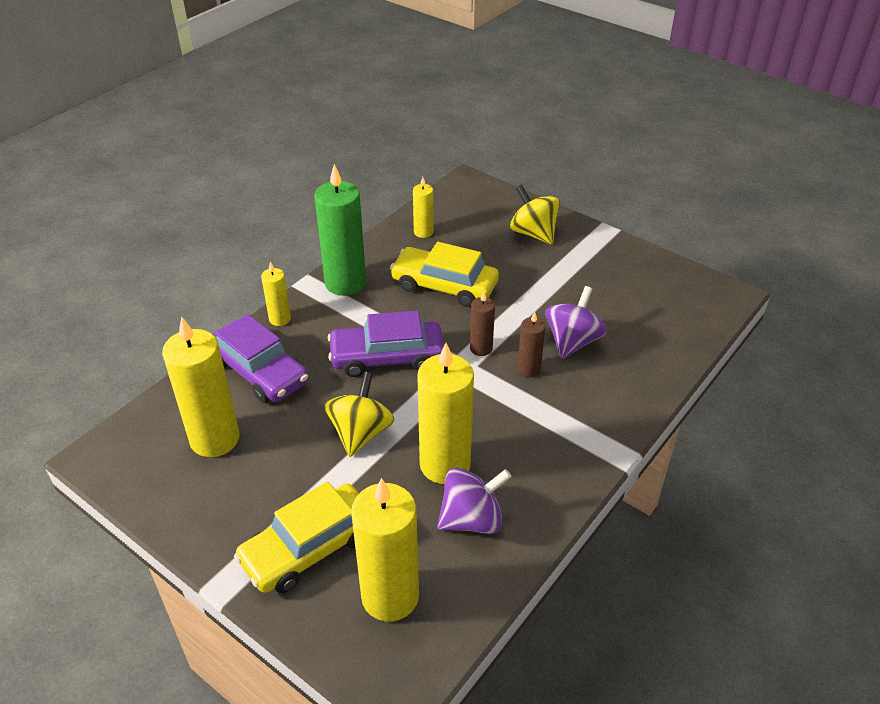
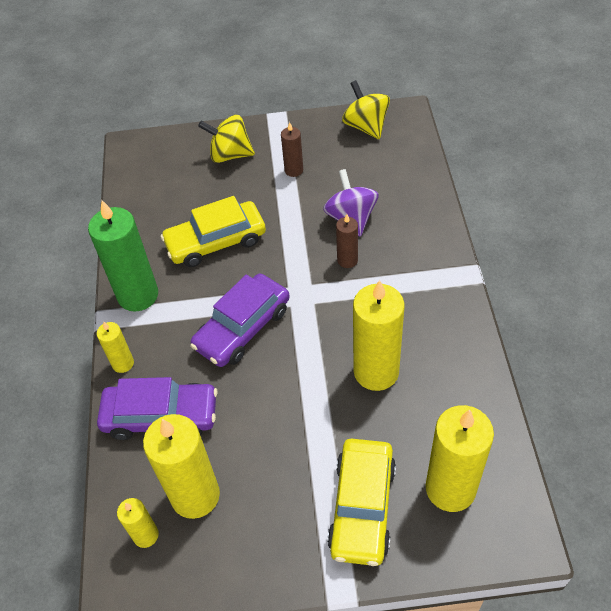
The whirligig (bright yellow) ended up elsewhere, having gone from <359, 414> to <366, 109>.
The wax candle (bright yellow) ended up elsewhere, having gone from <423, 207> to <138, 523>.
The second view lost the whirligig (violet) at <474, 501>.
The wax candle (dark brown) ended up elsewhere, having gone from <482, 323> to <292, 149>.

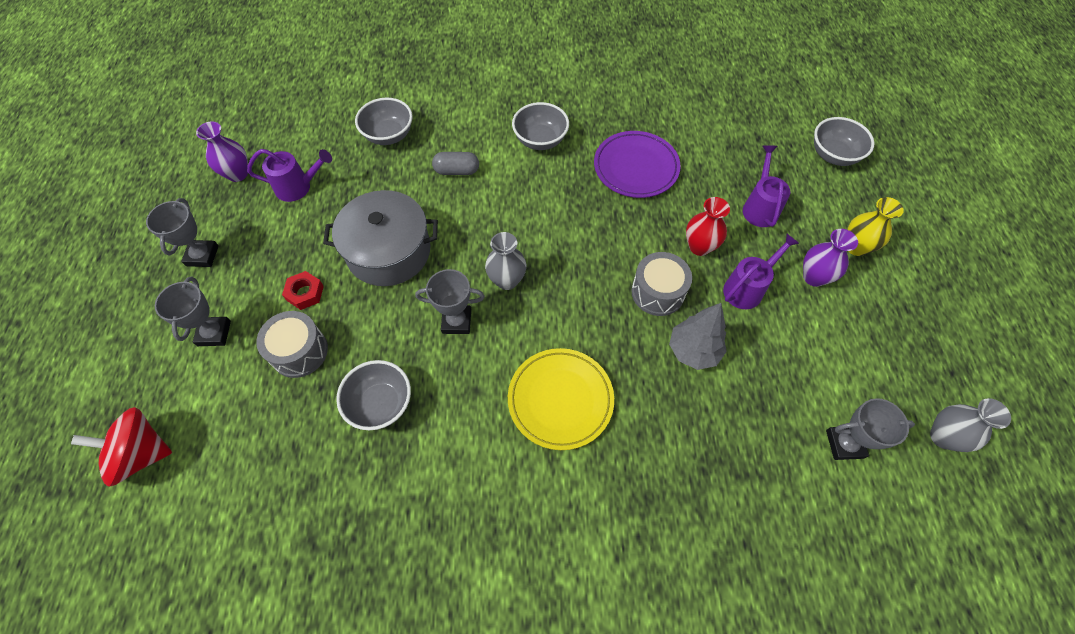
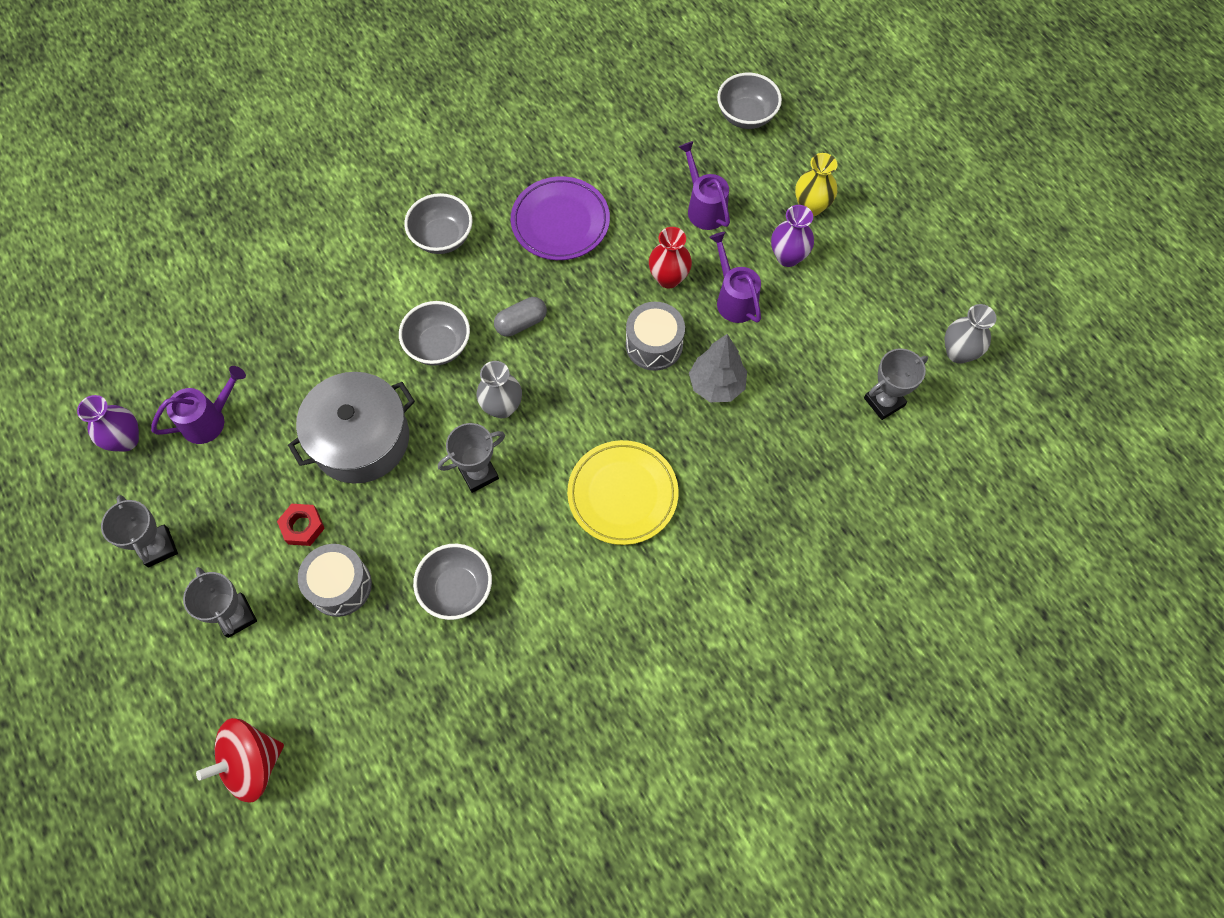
The bowl (ash-grey) ended up elsewhere, having gone from <384, 121> to <434, 333>.
The capsule (ash-grey) ended up elsewhere, having gone from <455, 163> to <520, 317>.
The sprinkling can (violet) at <761, 271> ended up facing another way, 45 degrees counterclockwise from before.

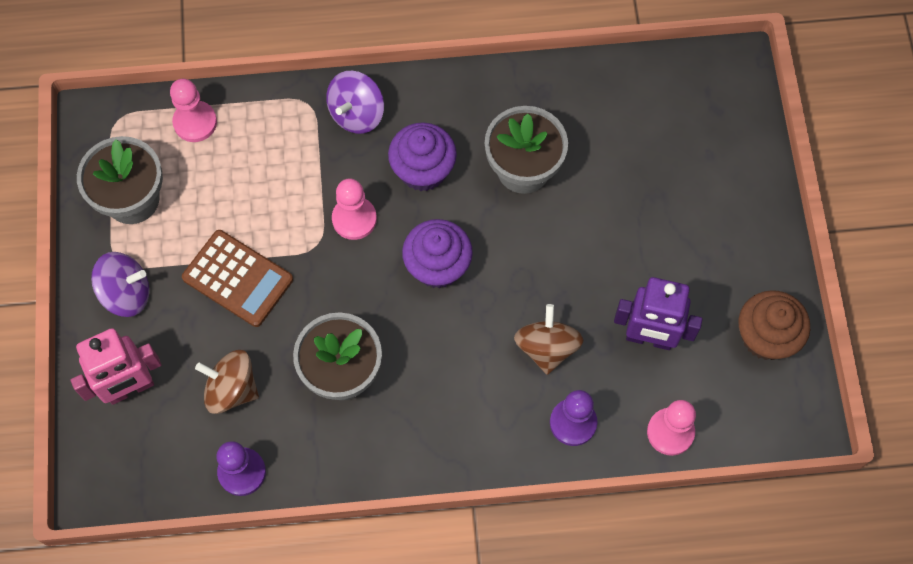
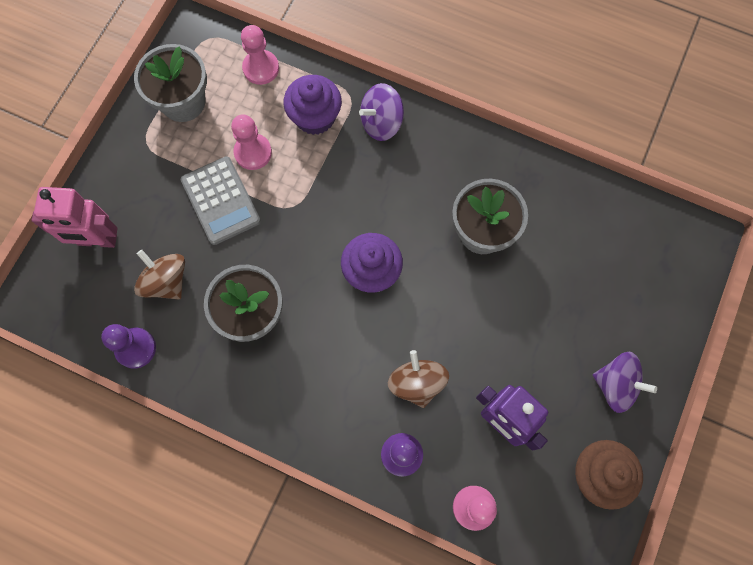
The whirligig (violet) ended up elsewhere, having gone from <120, 284> to <625, 382>.
What was the calculator (dark brown) at <237, 278> turned into the calculator (ash-grey) at <221, 200>.
The pawn (rose-pink) ended up elsewhere, having gone from <354, 209> to <251, 142>.
The cupcake (violet) ended up elsewhere, having gone from <422, 156> to <312, 105>.
The whirligig (dark brown) at <549, 339> ended up facing another way, 45 degrees counterclockwise from before.

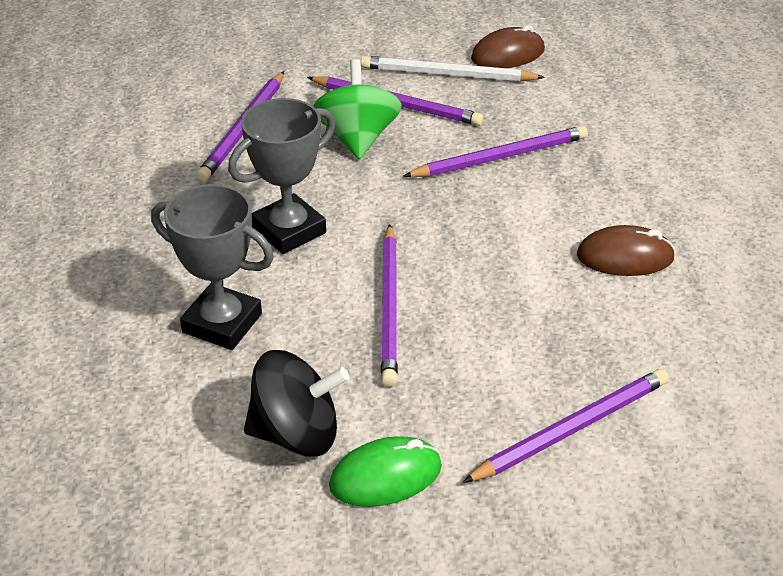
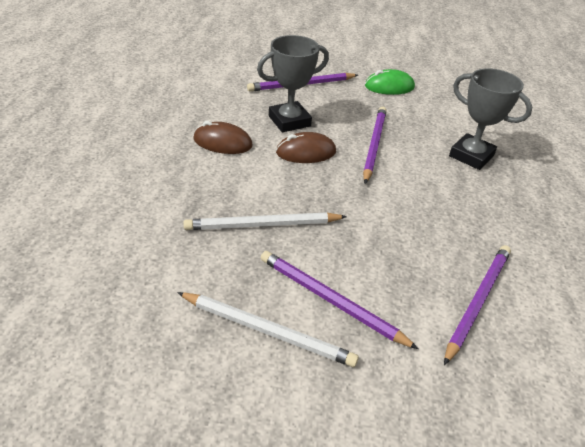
The prize cup (ash-grey) ended up elsewhere, having gone from <281, 176> to <293, 83>.
The second view lost the whirligig (ebony) at <296, 403>.
The second view lost the whirligig (green) at <357, 109>.
What was the lead pencil (violet) at <495, 151> turned into the lead pencil (white) at <265, 221>.
The PC mouse (dark brown) ended up elsewhere, having gone from <508, 46> to <306, 147>.

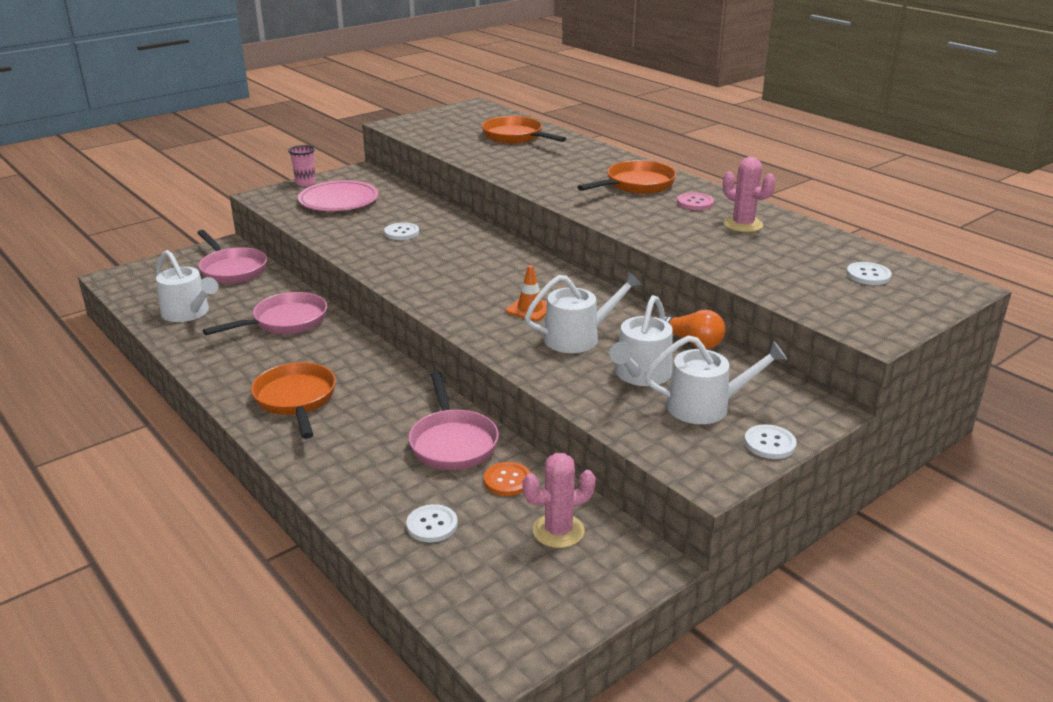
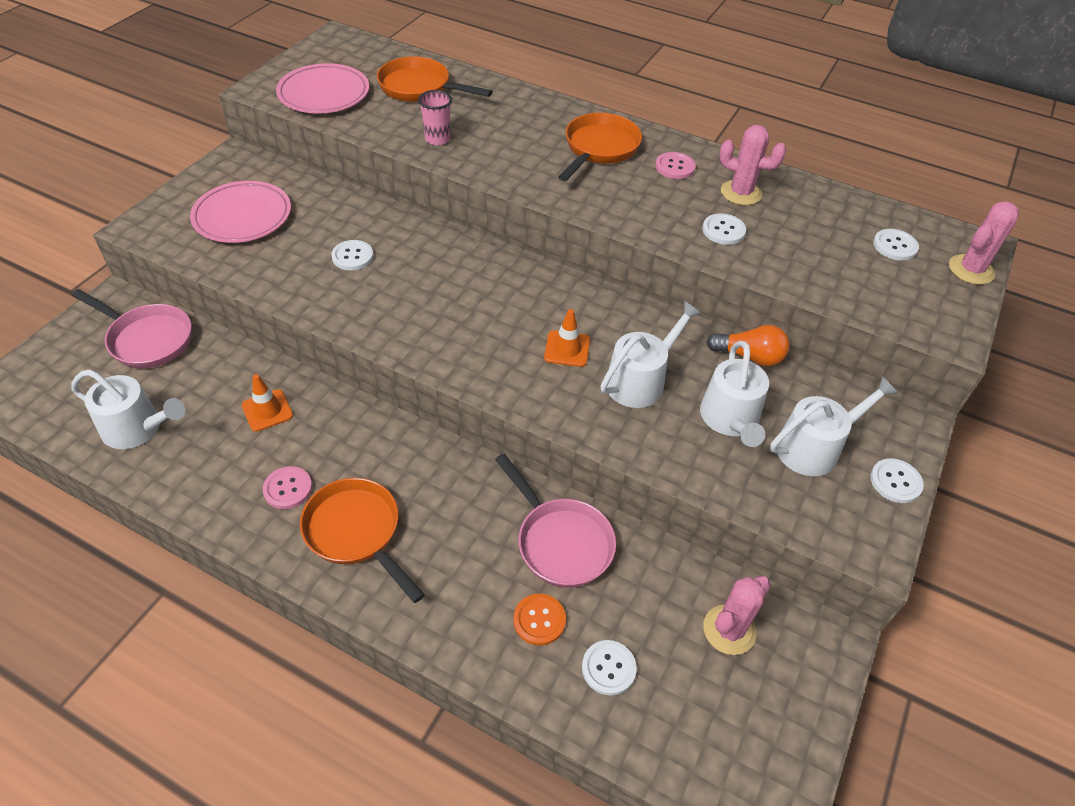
Where the frying pan (rose-pink) stood at <265, 313>, the traffic cone (orange) came to stand at <267, 403>.
The cup (rose-pink) ended up elsewhere, having gone from <302, 165> to <435, 117>.
The sewing button (orange) ended up elsewhere, having gone from <507, 479> to <540, 619>.
The second view gained the sewing button (rose-pink) at <287, 487>.
The second view gained the plate (rose-pink) at <322, 88>.
The second view gained the sewing button (white) at <724, 229>.
The second view gained the cactus (rose-pink) at <984, 243>.

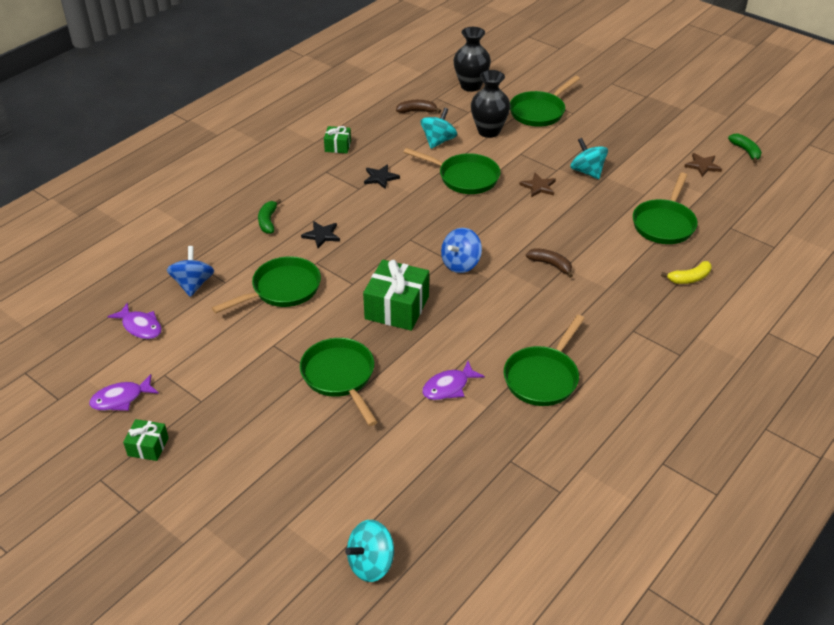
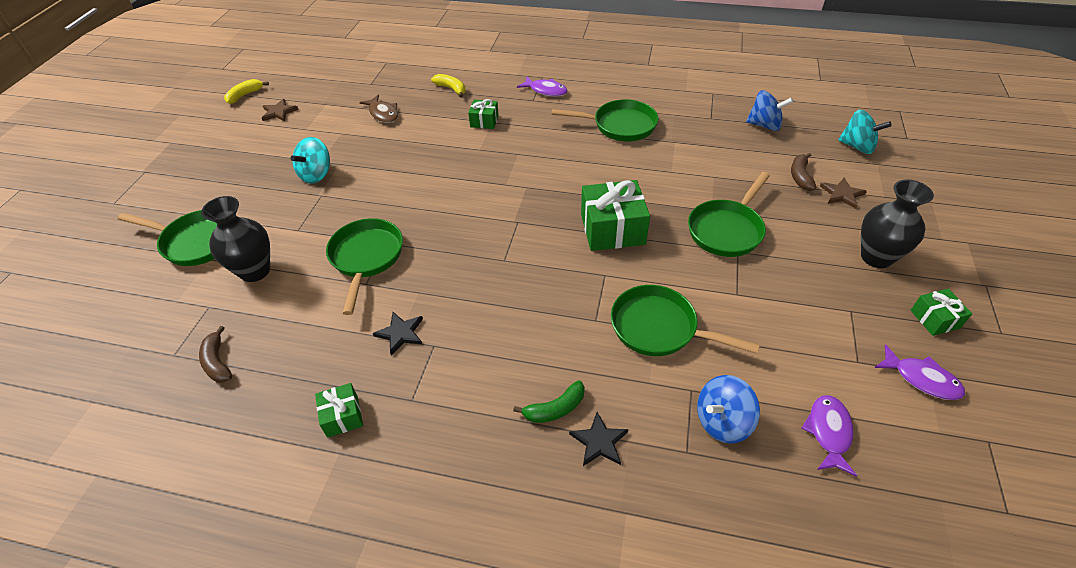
The five-pointed star (ebony) ended up elsewhere, having gone from <320, 234> to <598, 439>.
The second view lost the whirligig (turquoise) at <439, 128>.
The fish figure (violet) ended up elsewhere, having gone from <453, 380> to <542, 87>.
The whirligig (royal blue) ended up elsewhere, having gone from <461, 250> to <769, 110>.
The flower vase (ebony) ended up elsewhere, having gone from <472, 59> to <897, 223>.
The five-pointed star (dark brown) ended up elsewhere, having gone from <537, 185> to <843, 193>.
The banana fruit (dark brown) ended up elsewhere, having gone from <549, 263> to <803, 172>.
Where the frying pan (green) stood at <665, 208>, the fish figure (dark brown) came to stand at <378, 109>.
What was the banana fruit (green) at <745, 148> turned into the banana fruit (bright yellow) at <246, 91>.
The second view gained the present (green) at <483, 114>.

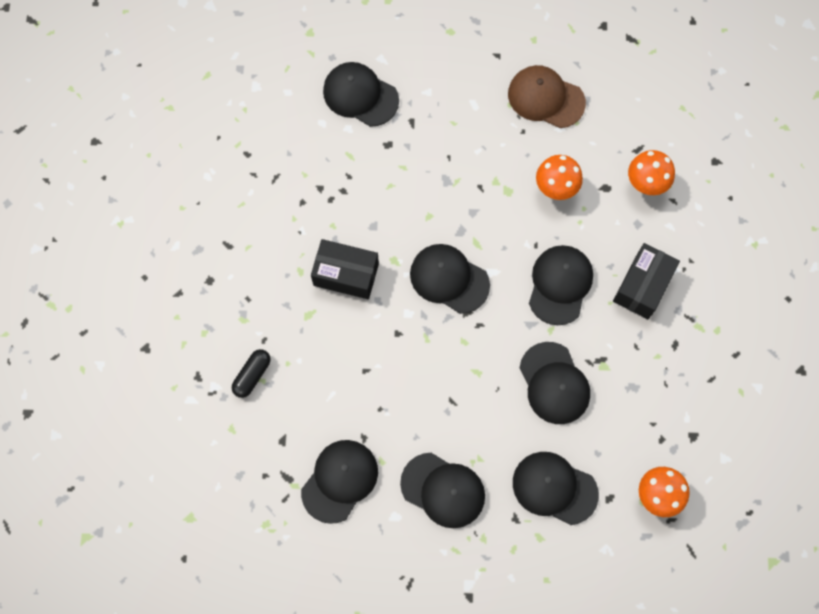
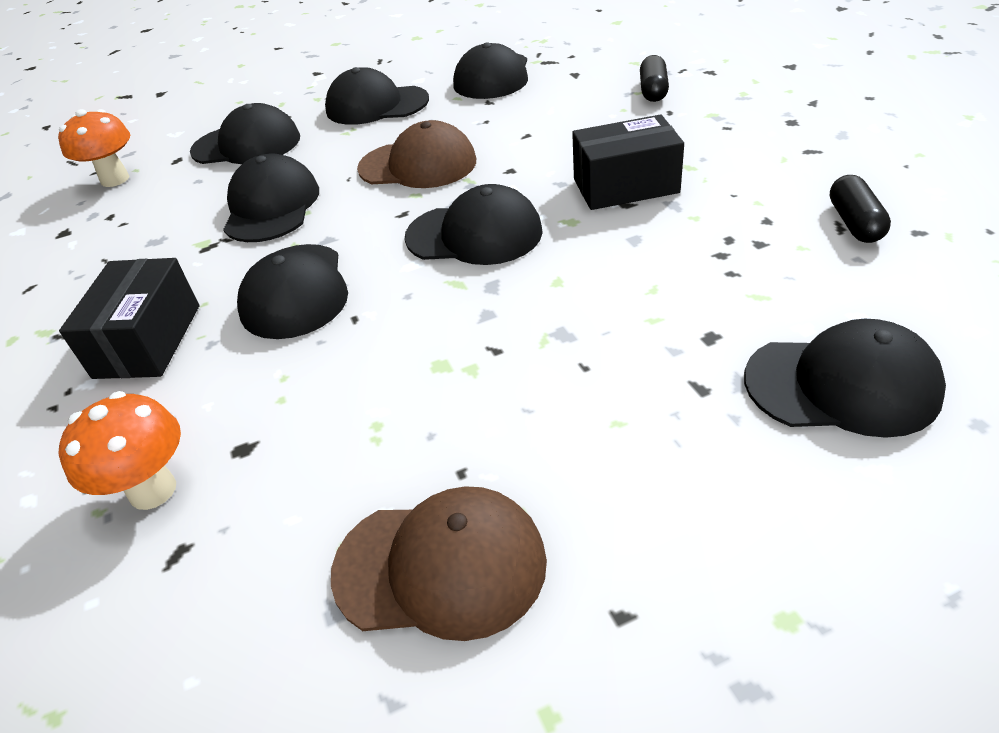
The peaked cap (ebony) at <555, 383> ended up facing another way, 45 degrees clockwise from before.
The second view lost the mushroom (orange) at <559, 177>.
The second view gained the peaked cap (dark brown) at <416, 154>.
The second view gained the capsule (ebony) at <860, 209>.

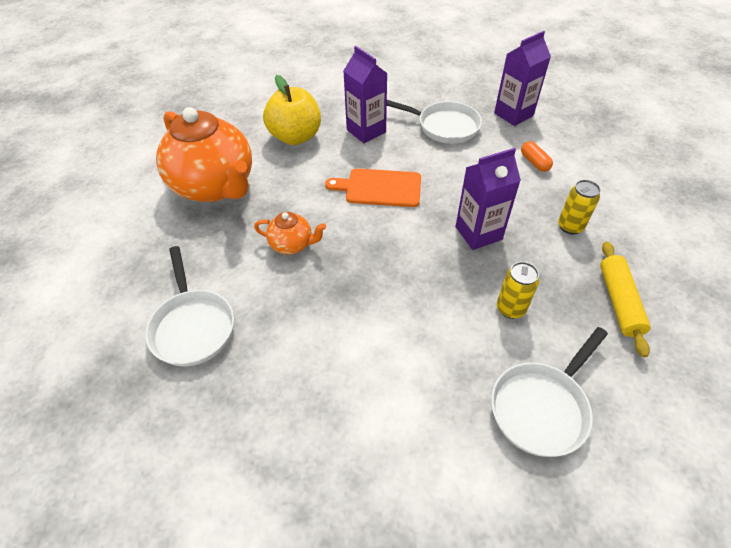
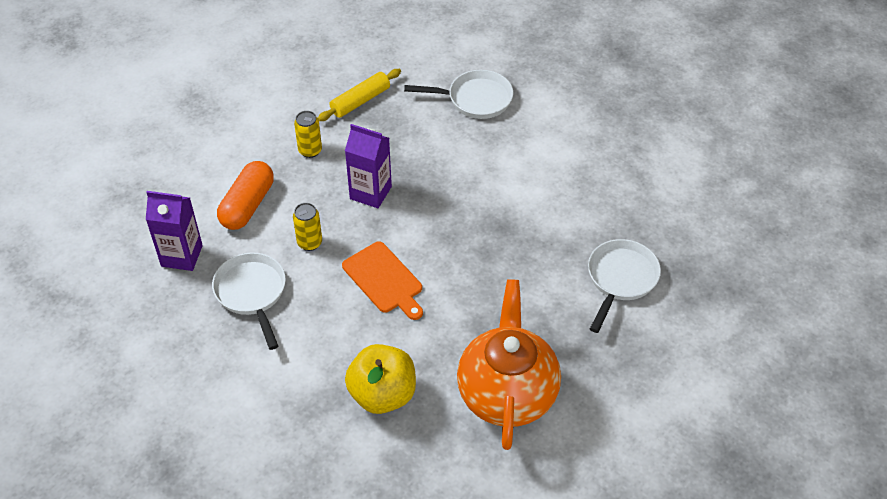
The second view lost the china teapot (orange) at <290, 233>.
The second view lost the milk carton (violet) at <365, 94>.
The can (bright yellow) ended up elsewhere, having gone from <518, 290> to <307, 227>.
The size of the capsule (orange) at <537, 156> changed by a factor of 1.97.

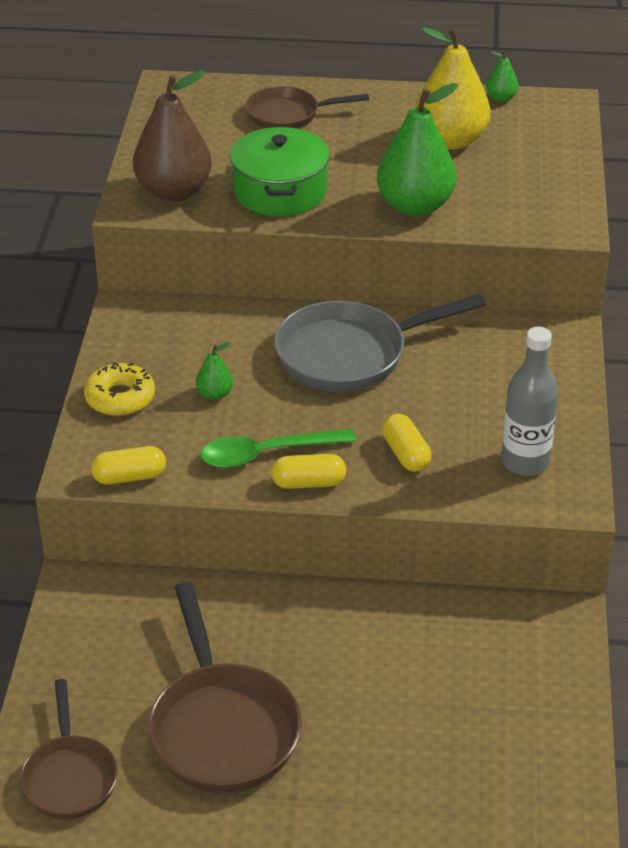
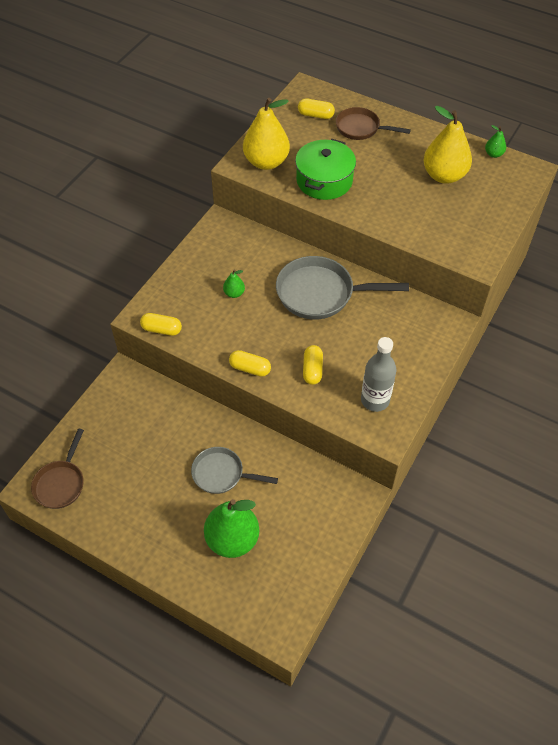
The second view lost the doughnut (bright yellow) at <119, 389>.
What was the pear (dark brown) at <172, 136> turned into the pear (bright yellow) at <266, 134>.
The second view lost the frying pan (dark brown) at <225, 687>.
The second view lost the tablespoon (green) at <278, 448>.
The pear (green) ended up elsewhere, having gone from <417, 149> to <231, 528>.
The second view gained the frying pan (ash-grey) at <234, 470>.
The second view gained the capsule (bright yellow) at <316, 108>.

